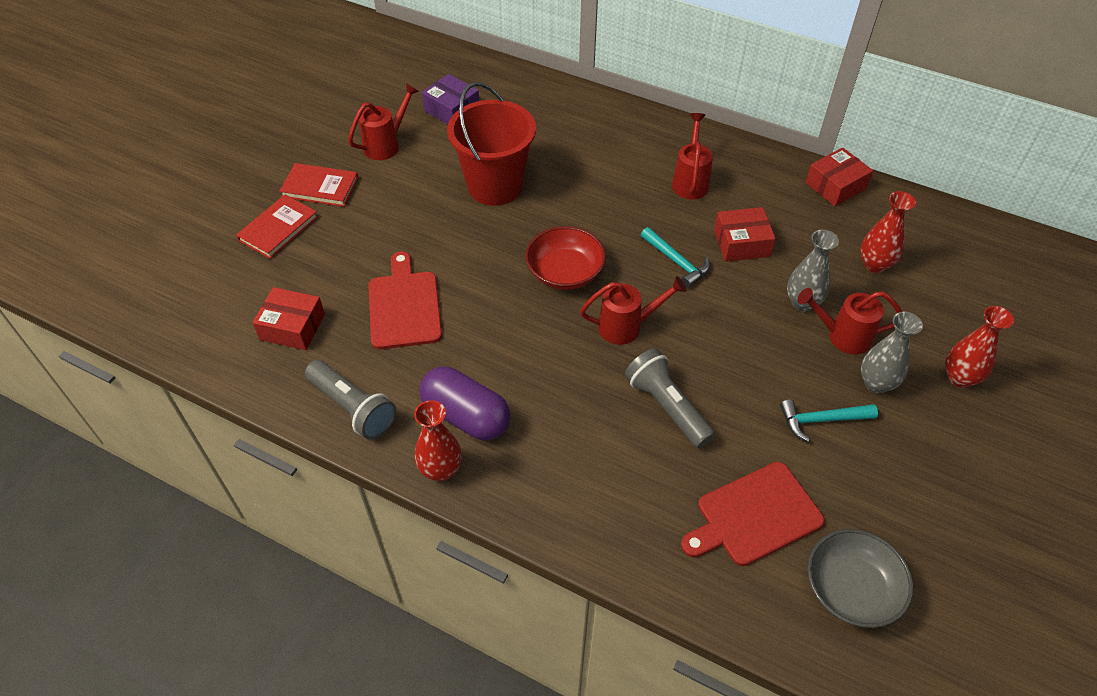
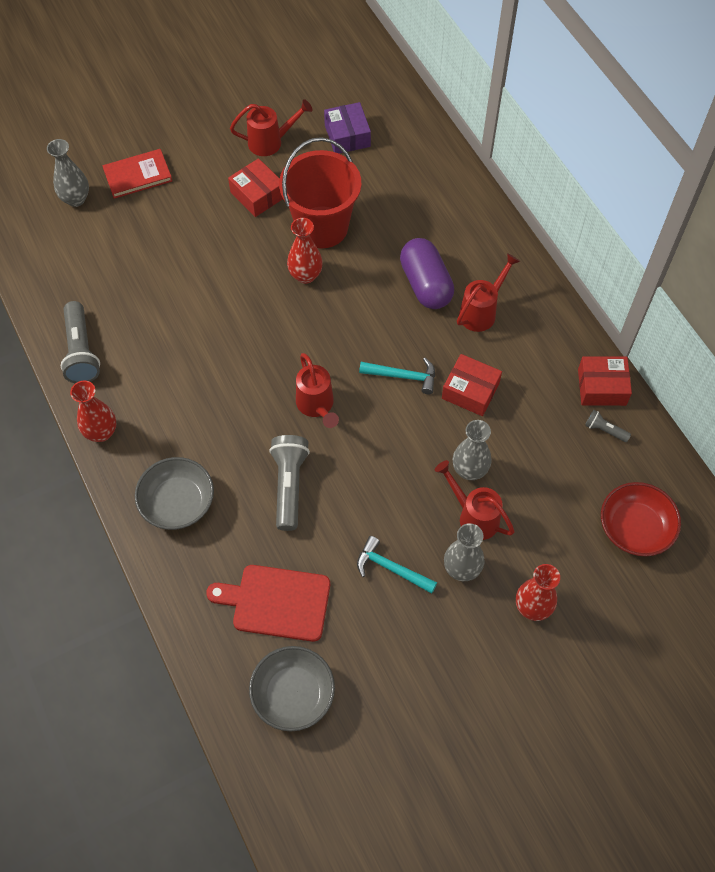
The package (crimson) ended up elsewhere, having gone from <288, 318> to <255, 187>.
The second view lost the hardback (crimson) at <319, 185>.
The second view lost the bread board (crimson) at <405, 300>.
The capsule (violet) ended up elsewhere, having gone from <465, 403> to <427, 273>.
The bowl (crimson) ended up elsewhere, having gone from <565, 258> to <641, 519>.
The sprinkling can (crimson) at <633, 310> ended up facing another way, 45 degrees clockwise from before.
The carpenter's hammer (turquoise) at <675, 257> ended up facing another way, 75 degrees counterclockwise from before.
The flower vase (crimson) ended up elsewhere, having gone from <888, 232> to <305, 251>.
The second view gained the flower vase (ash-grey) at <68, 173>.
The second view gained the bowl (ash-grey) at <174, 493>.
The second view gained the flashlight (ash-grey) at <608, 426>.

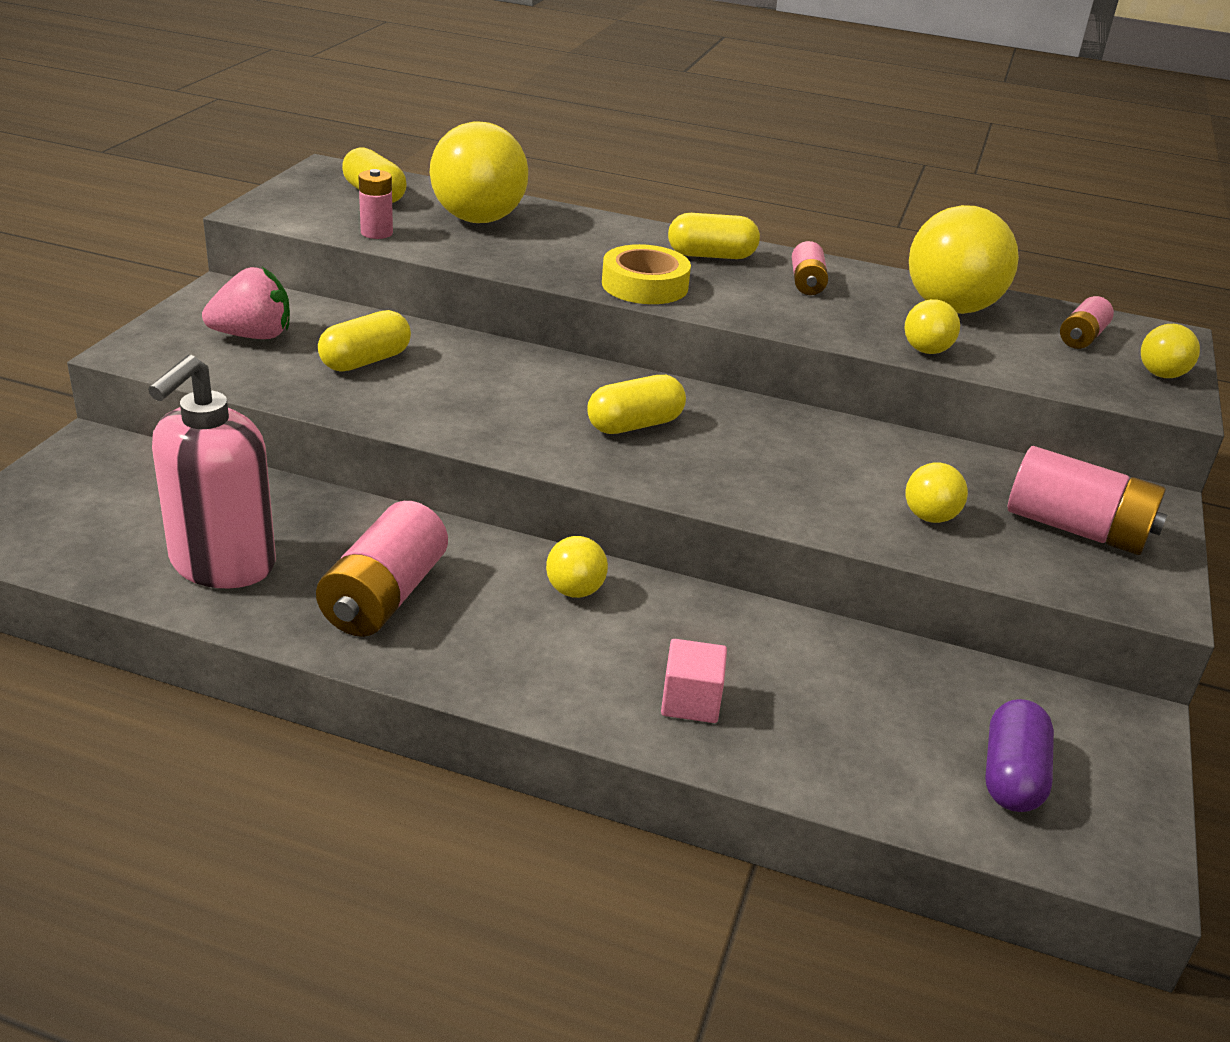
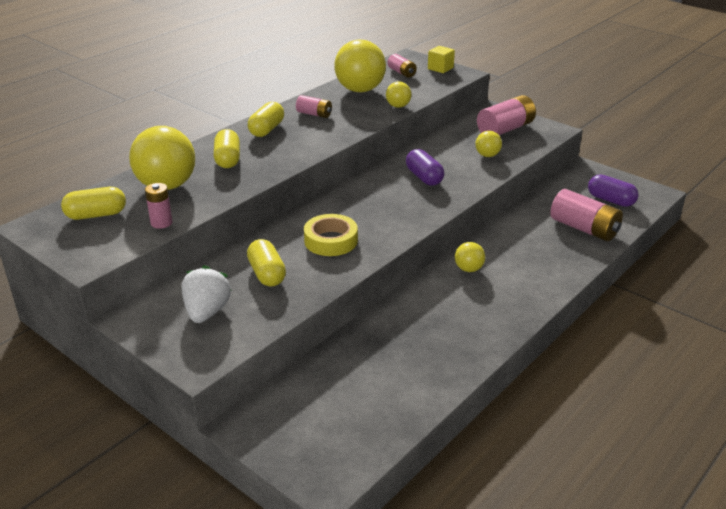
The second view lost the soap pump (rose-pink) at <212, 471>.
What was the toy strawberry (rose-pink) at <246, 303> turned into the toy strawberry (white) at <207, 294>.
The power cell (rose-pink) ended up elsewhere, having gone from <382, 569> to <586, 215>.
The capsule (bright yellow) ended up elsewhere, having gone from <636, 404> to <227, 148>.
The sticky tape (bright yellow) ended up elsewhere, having gone from <646, 274> to <331, 235>.
The second view lost the block (rose-pink) at <694, 681>.
Where the sphere (bright yellow) stood at <1170, 351>, the block (bright yellow) came to stand at <441, 59>.
The second view gained the capsule (violet) at <425, 167>.

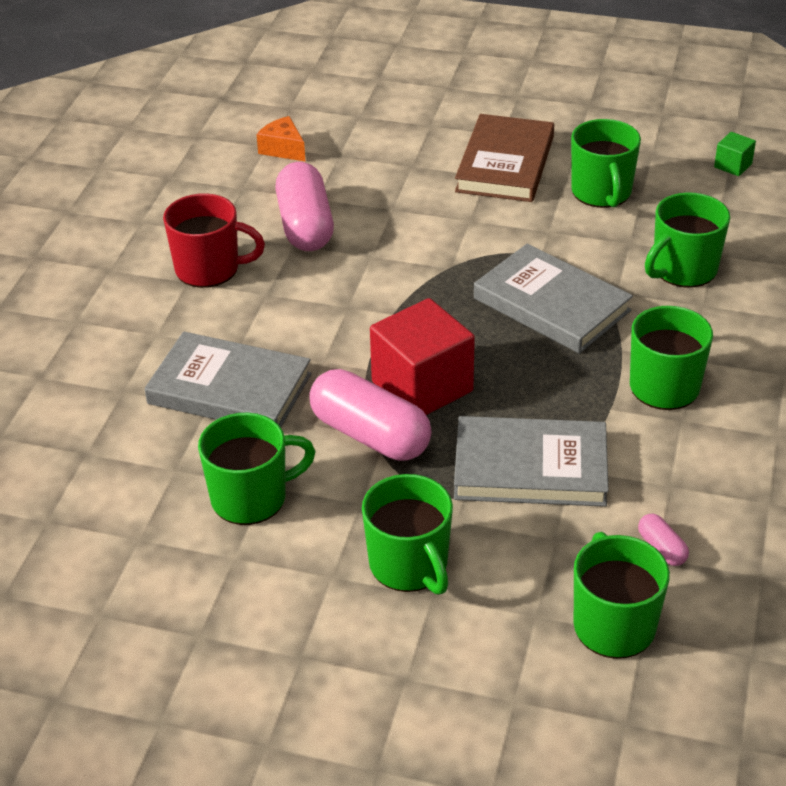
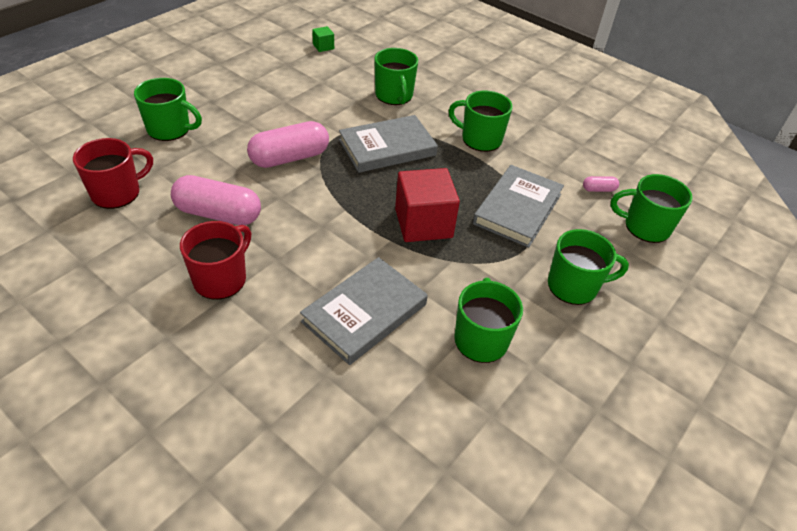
Where the cheese wedge (orange) stood at <281, 139>, the mug (crimson) came to stand at <113, 173>.
The capsule (rose-pink) ended up elsewhere, having gone from <370, 415> to <288, 144>.
The second view lost the hardback (dark brown) at <504, 158>.
The mug (green) ended up elsewhere, having gone from <606, 163> to <168, 109>.

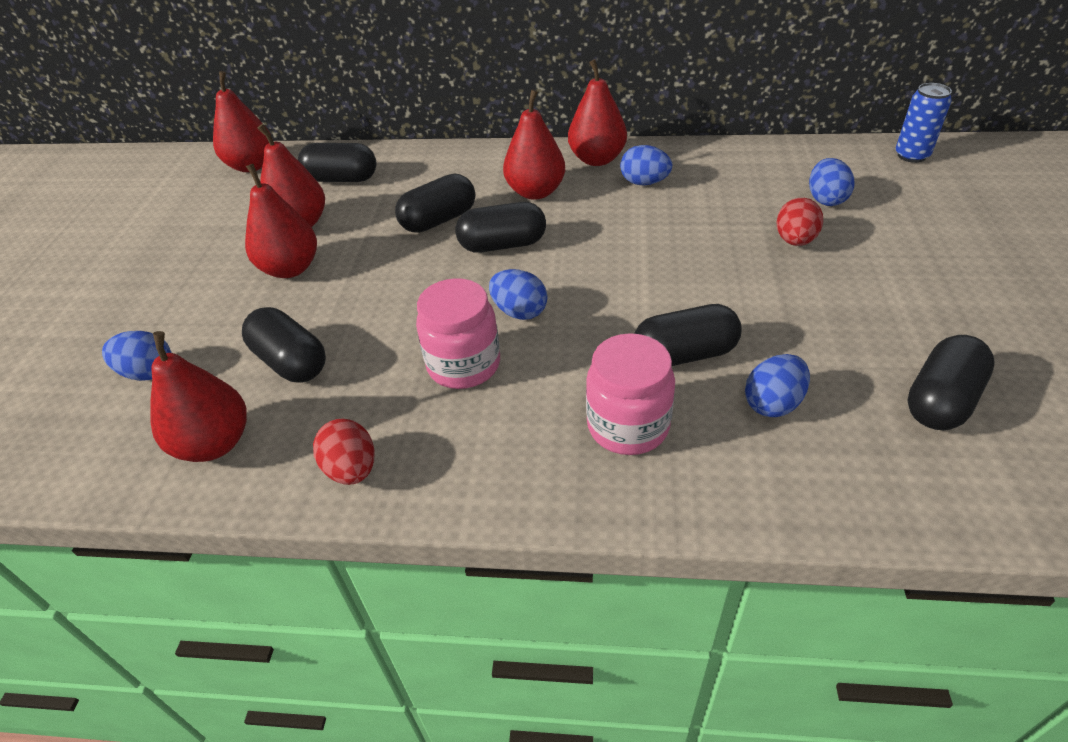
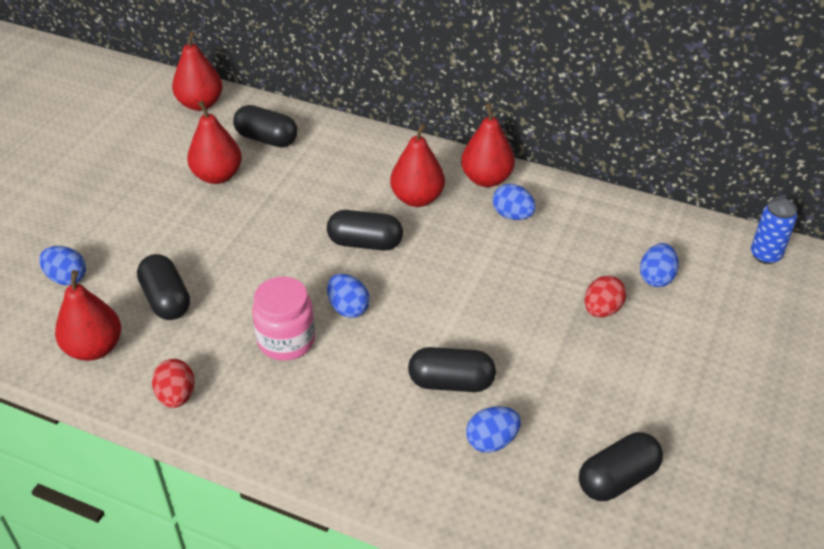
The second view lost the pear (crimson) at <281, 221>.
The second view lost the capsule (ebony) at <435, 203>.
The second view lost the preserve jar (rose-pink) at <630, 394>.

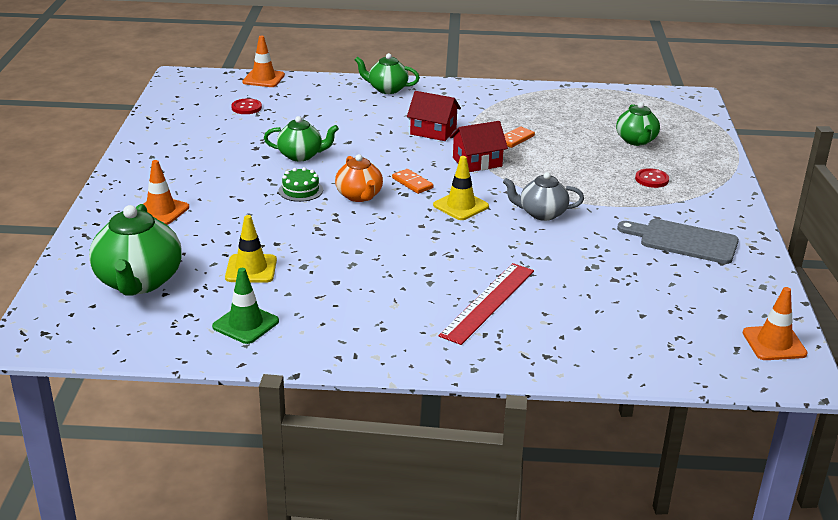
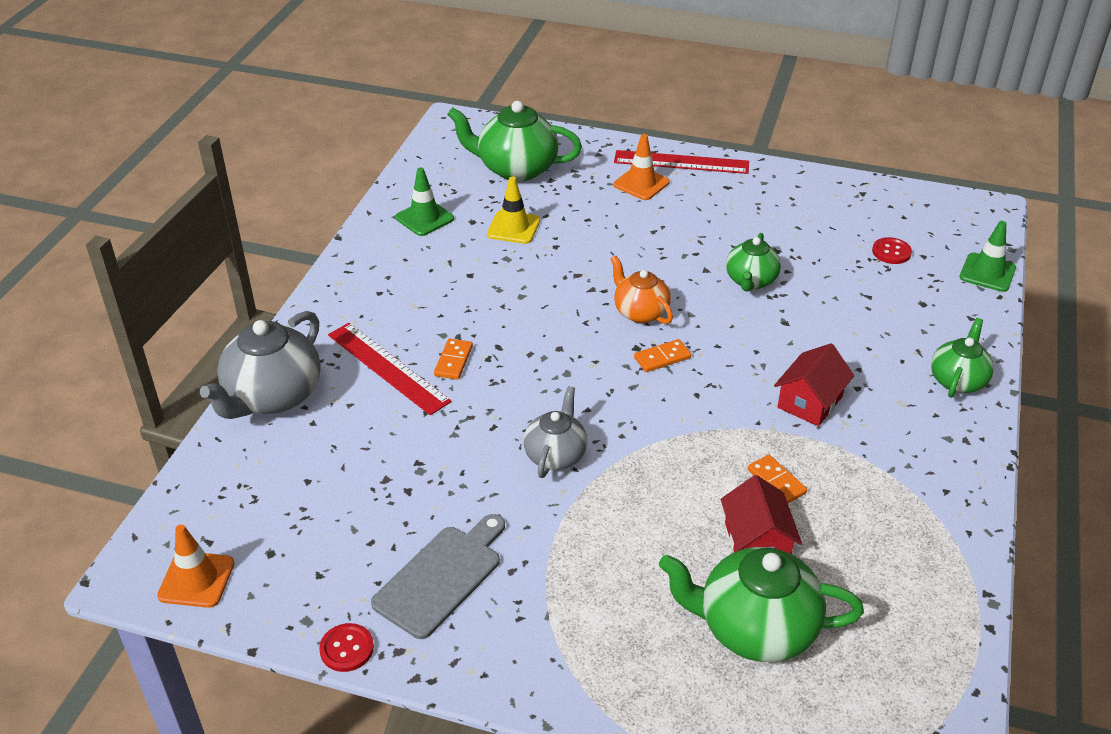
What was the traffic cone (orange) at <264, 61> turned into the traffic cone (green) at <988, 256>.
The second view lost the layer cake (green) at <301, 184>.
The china teapot (orange) at <359, 178> ended up facing another way, 60 degrees clockwise from before.
The second view lost the traffic cone (bright yellow) at <461, 188>.
The house (crimson) ended up elsewhere, having gone from <479, 146> to <761, 514>.
The size of the china teapot (green) at <638, 124> changed by a factor of 1.65.
The sewing button (crimson) ended up elsewhere, having gone from <652, 178> to <346, 647>.
The second view gained the china teapot (ash-grey) at <260, 365>.
The second view gained the domino (orange) at <453, 359>.
The second view gained the measuring stick (crimson) at <681, 162>.

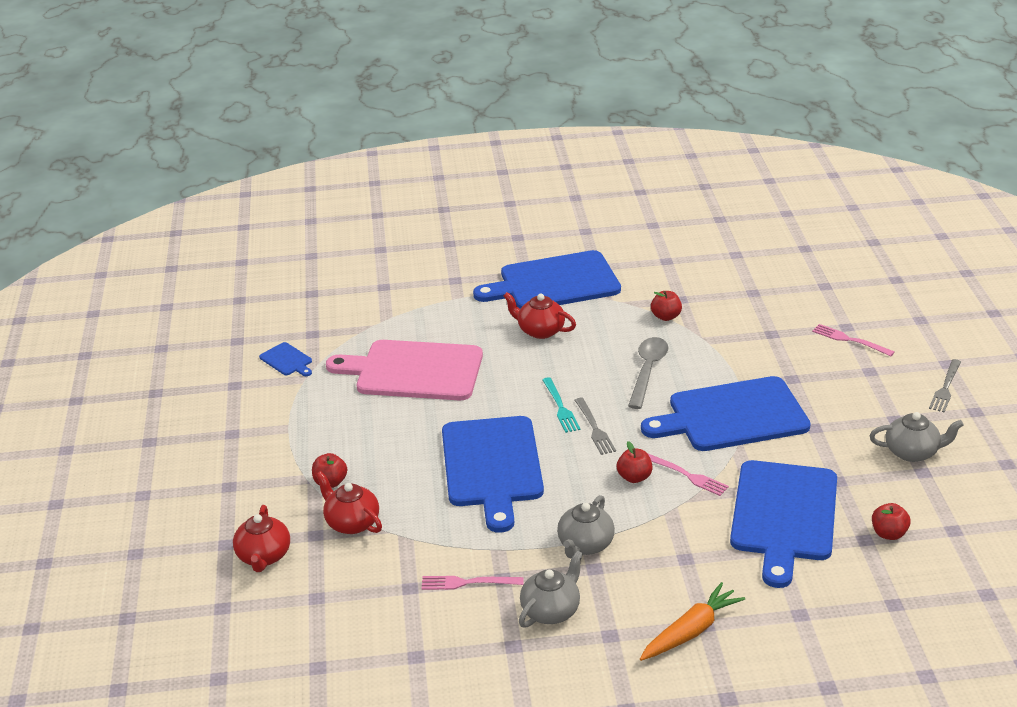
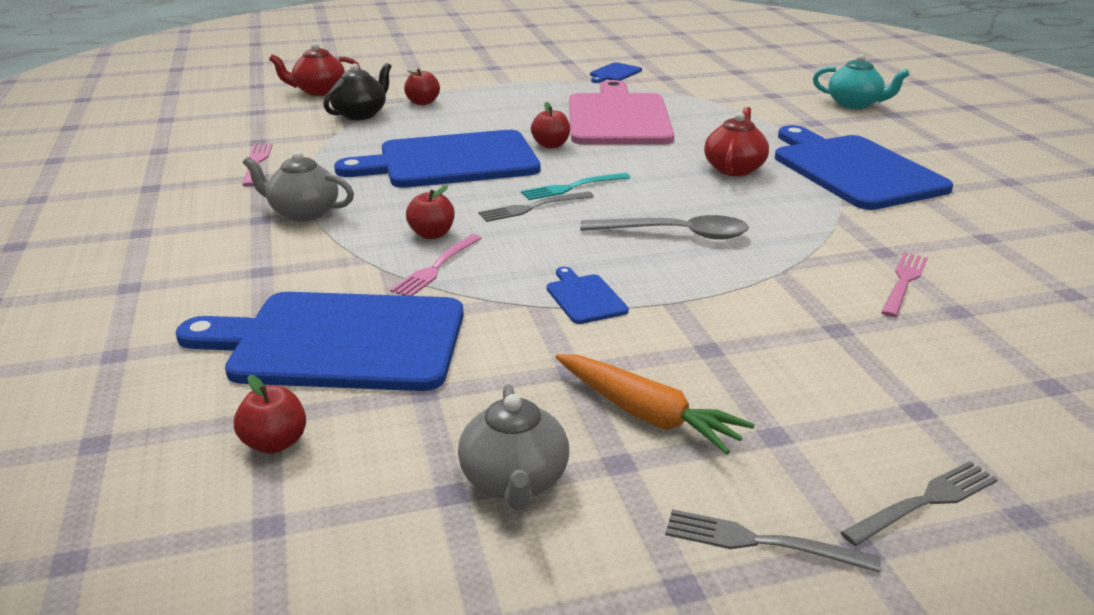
What was the china teapot (crimson) at <349, 502> turned into the china teapot (ebony) at <357, 91>.
The second view lost the china teapot (ash-grey) at <551, 589>.
The root vegetable (orange) ended up elsewhere, having gone from <692, 621> to <655, 404>.
The size of the bread board (royal blue) at <726, 413> changed by a factor of 0.41.
The apple fruit (crimson) ended up elsewhere, having gone from <666, 306> to <550, 125>.
The fork (rose-pink) ended up elsewhere, having gone from <853, 340> to <904, 284>.
The second view gained the china teapot (turquoise) at <861, 81>.
The second view gained the fork (ash-grey) at <919, 503>.

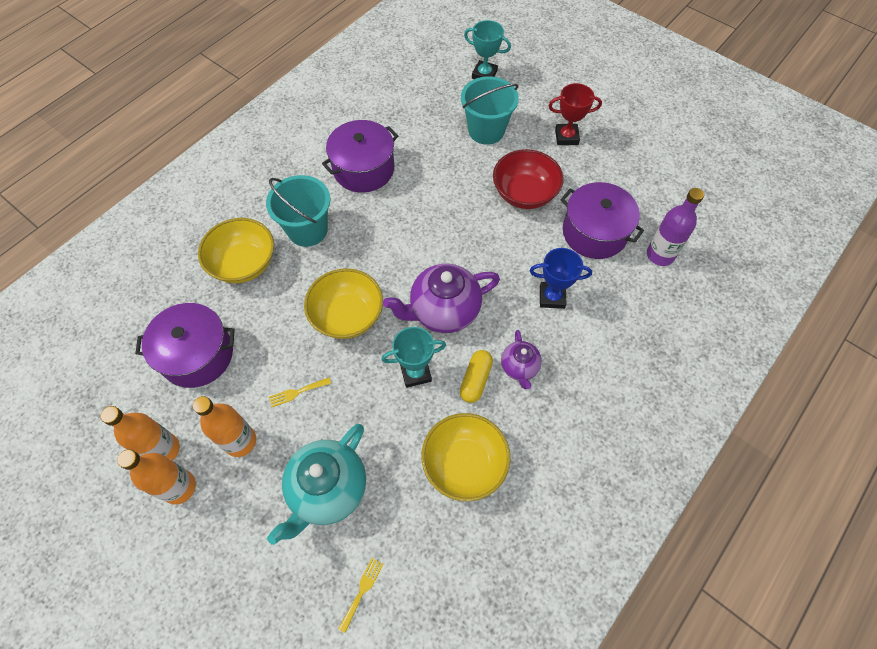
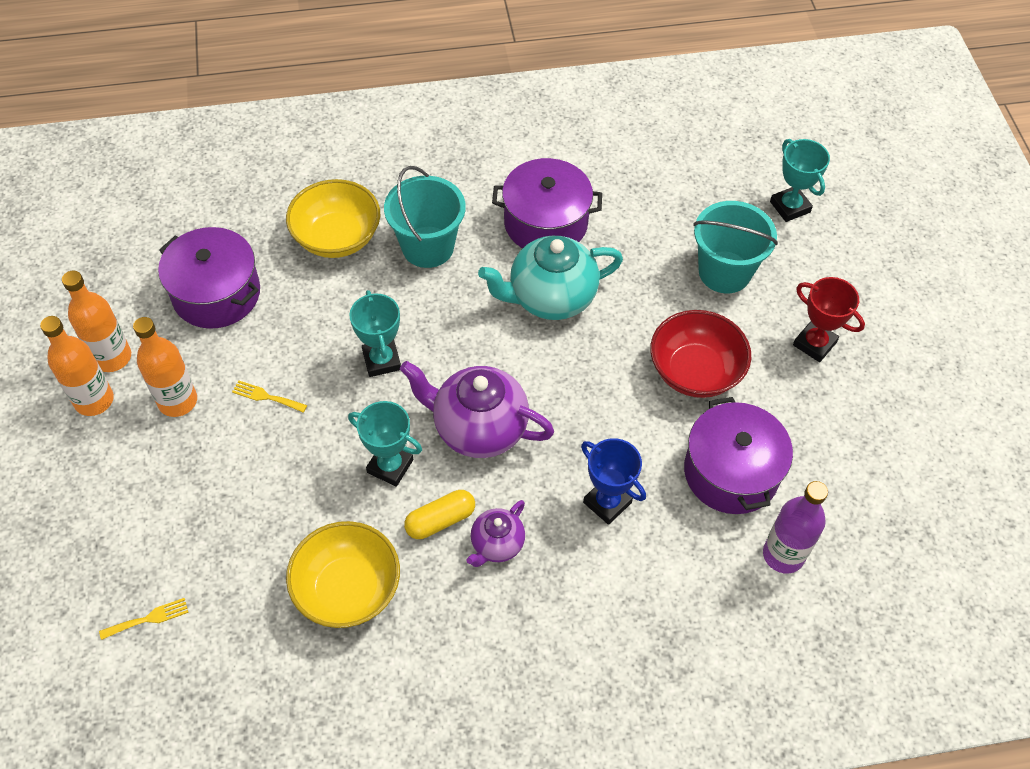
The china teapot (turquoise) ended up elsewhere, having gone from <316, 484> to <550, 278>.
Where the bowl (bright yellow) stood at <343, 303>, the prize cup (turquoise) came to stand at <375, 333>.

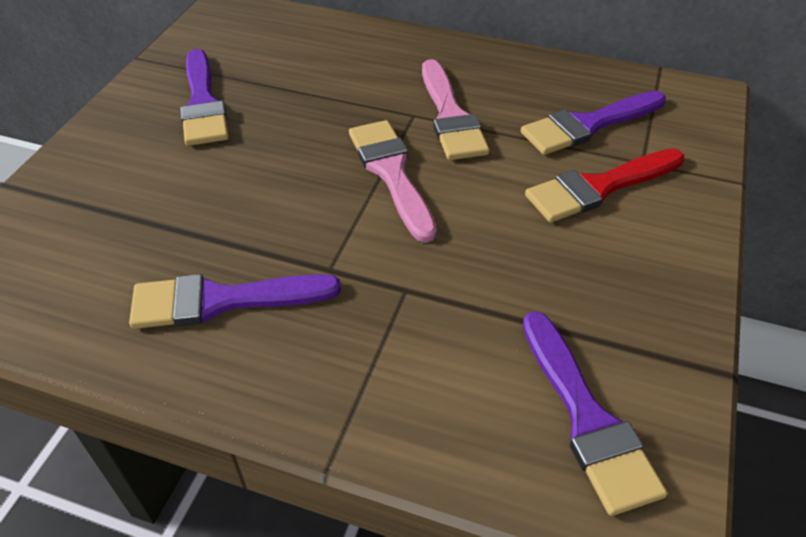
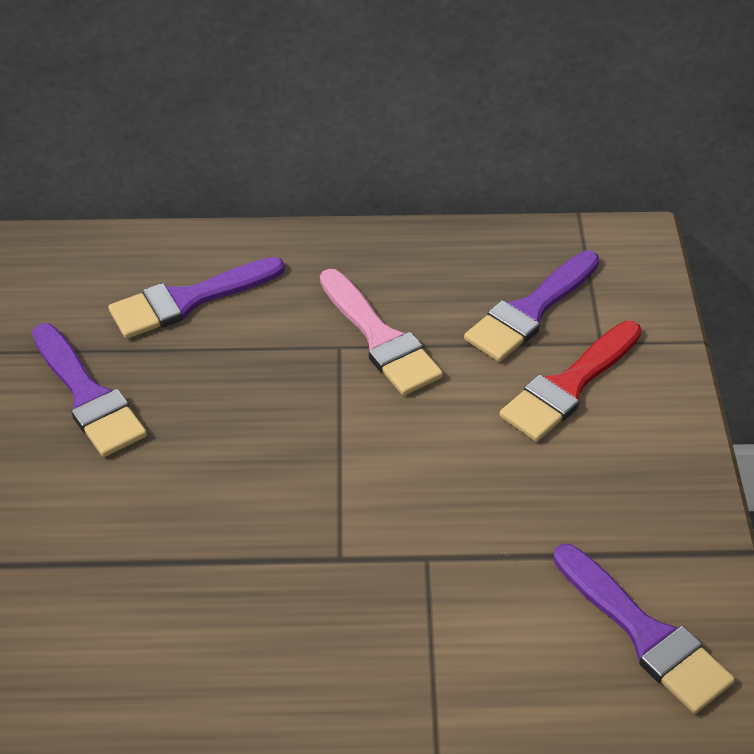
The paintbrush (violet) ended up elsewhere, having gone from <235, 301> to <196, 298>.
The second view lost the paintbrush (rose-pink) at <393, 181>.

